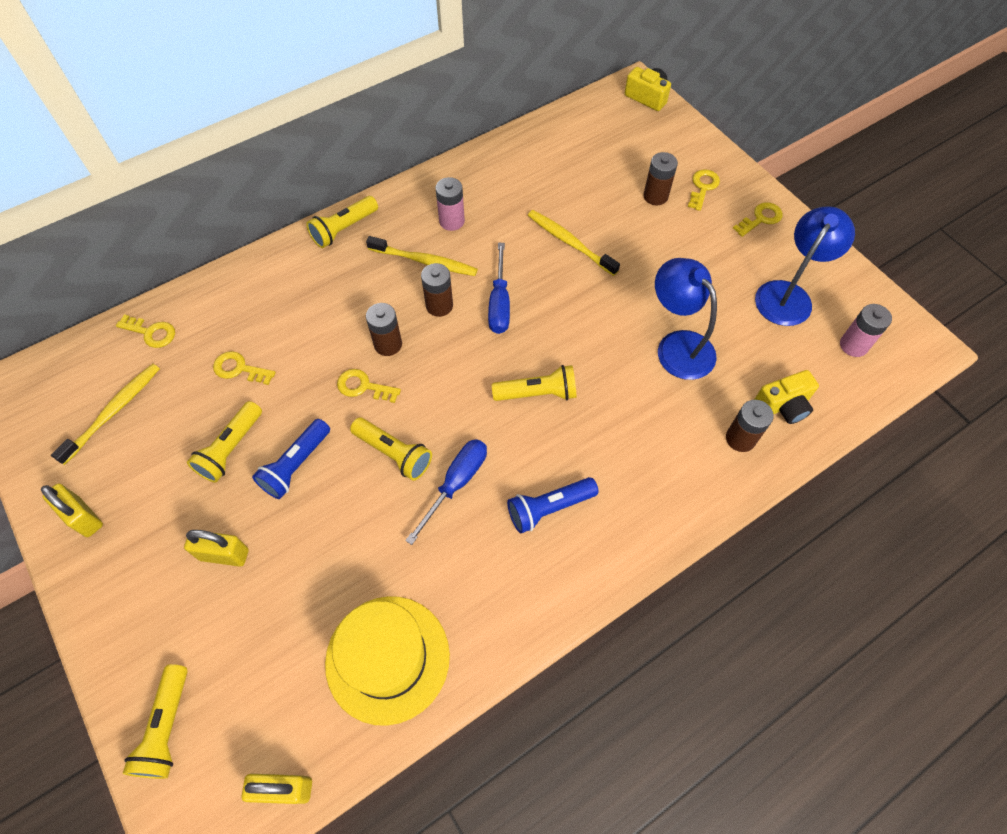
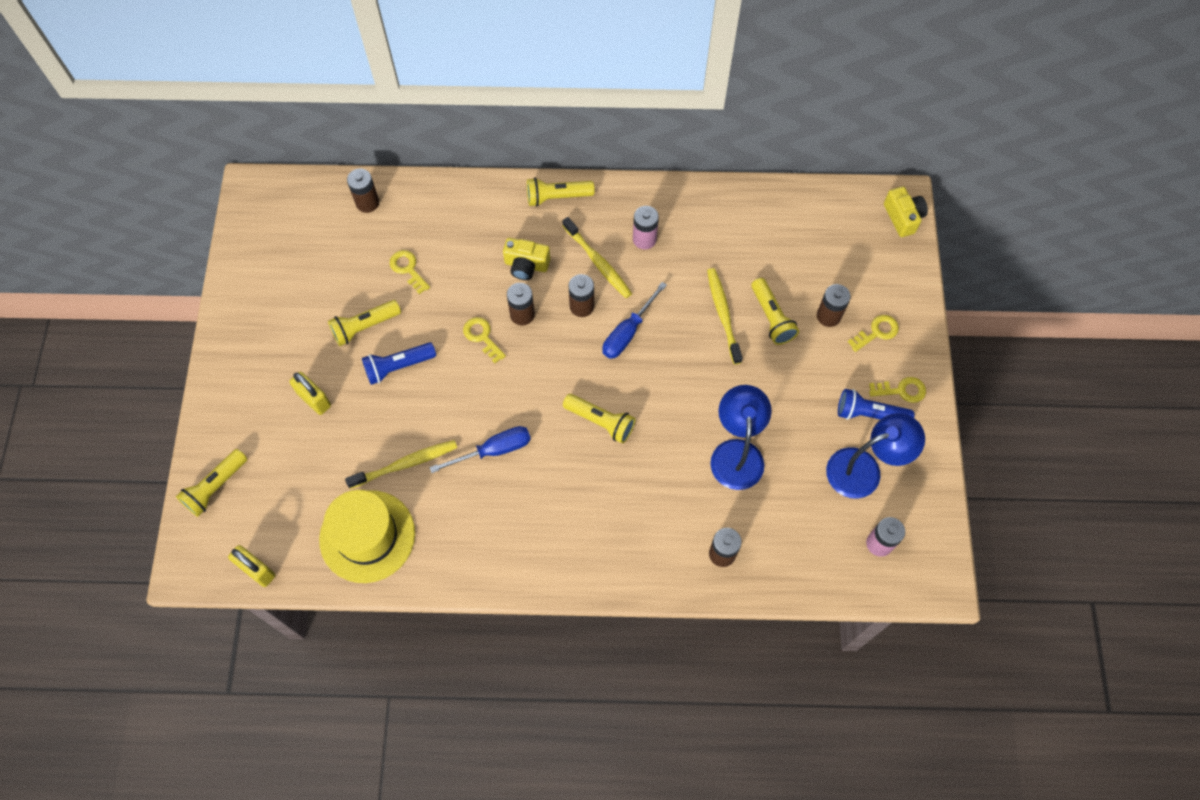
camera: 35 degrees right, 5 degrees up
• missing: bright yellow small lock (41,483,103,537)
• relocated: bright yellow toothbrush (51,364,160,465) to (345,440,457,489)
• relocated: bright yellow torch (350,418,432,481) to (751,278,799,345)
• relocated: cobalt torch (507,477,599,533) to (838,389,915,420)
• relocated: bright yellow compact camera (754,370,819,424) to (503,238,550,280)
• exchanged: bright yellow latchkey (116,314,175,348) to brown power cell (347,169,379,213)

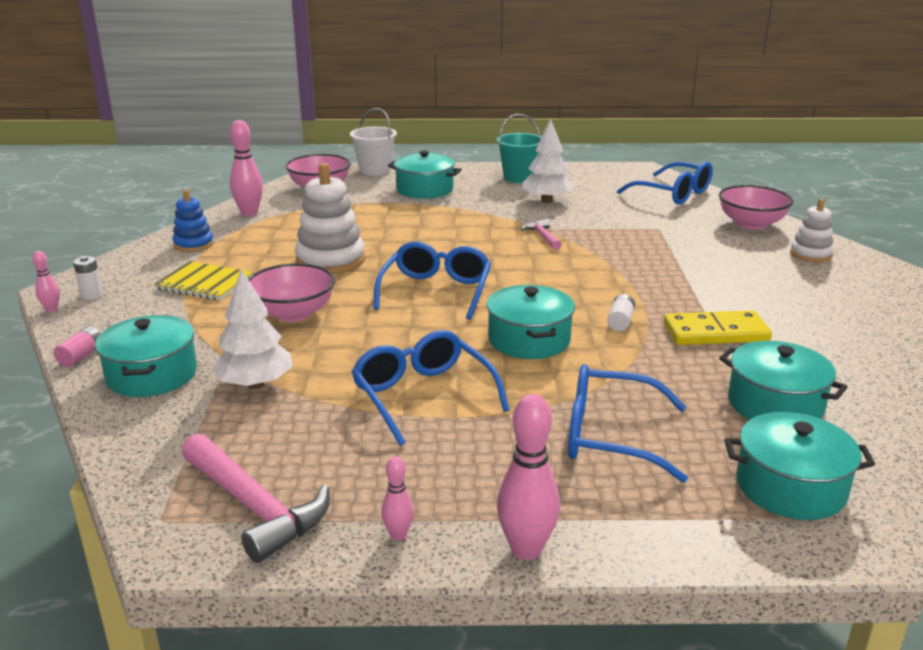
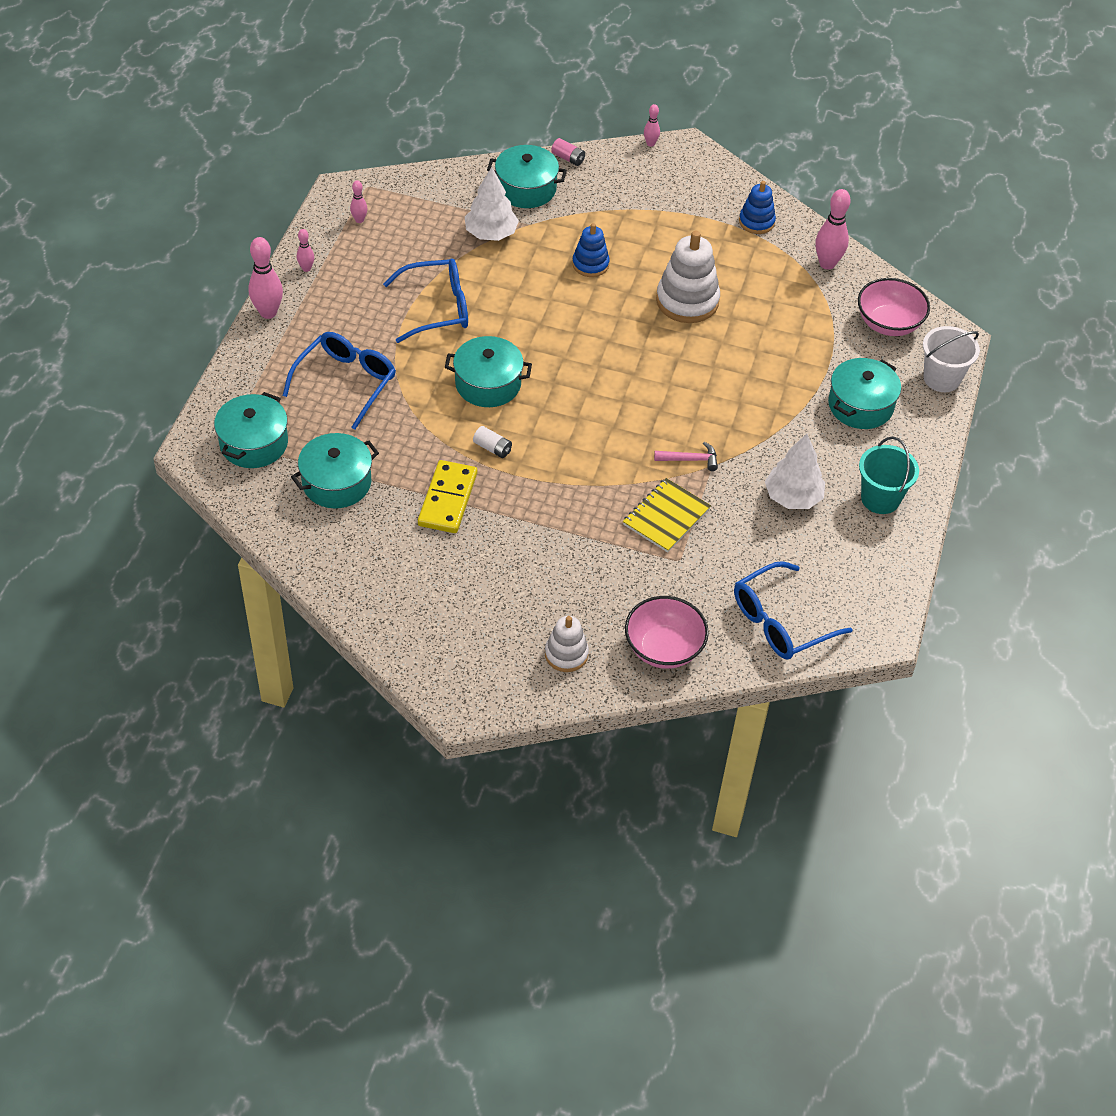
camera: 105 degrees right, 25 degrees up
• missing: white power cell (73,256,103,300)
• missing: cobalt spectacles (373,242,491,320)
• relocated: bright yellow exercise book (154,261,253,301) to (623,478,711,553)
• exchanged: rose-pink hammer (182,433,330,563) to rose-pink skittle (350,180,367,223)
• exchanged: rose-pink deep dish (248,263,335,322) to cobalt stacking rings (572,223,610,277)

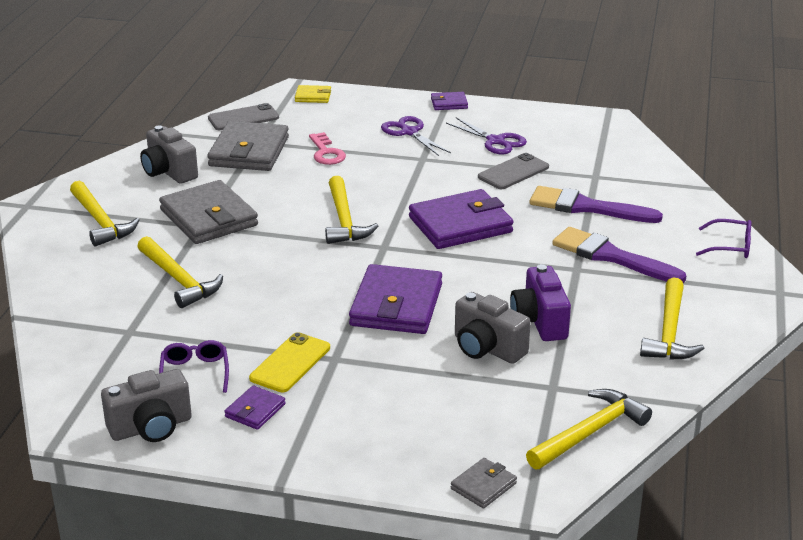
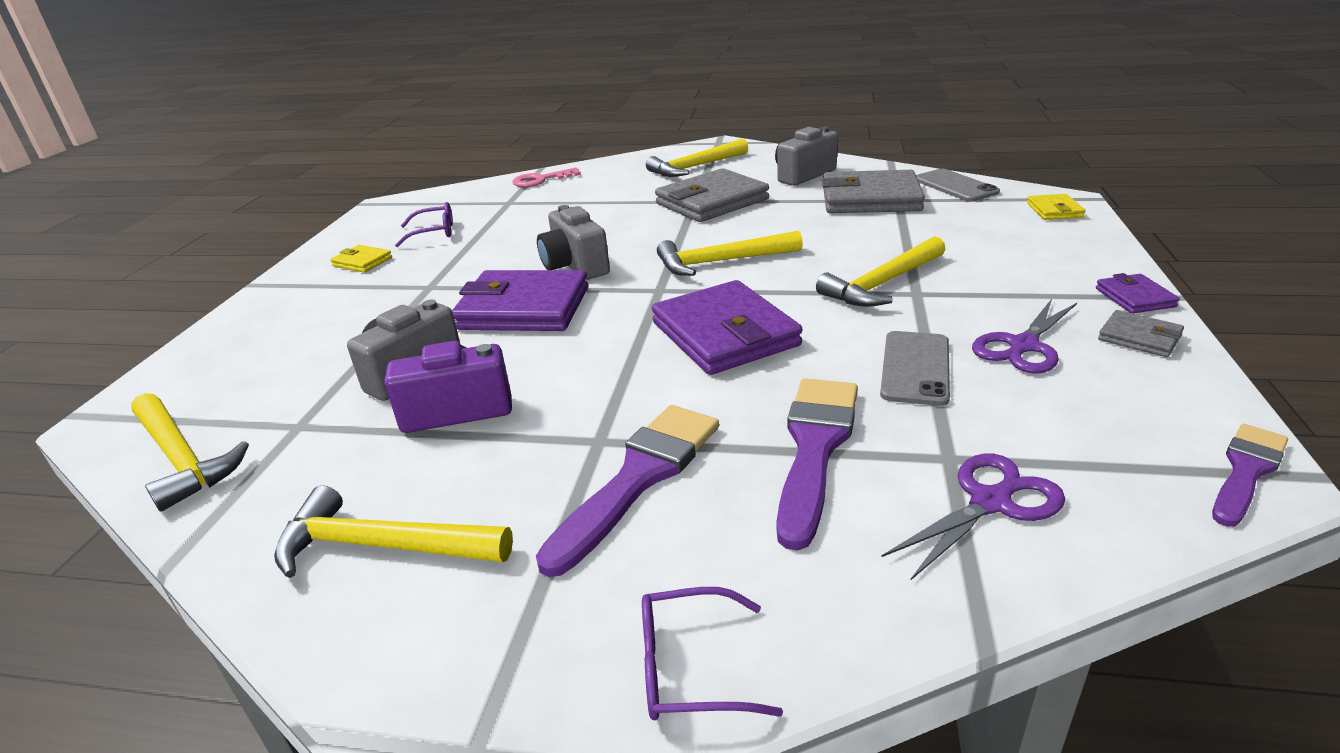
camera: 90 degrees right, 0 degrees up
• missing: bright yellow phone (249,332,330,392)
• appeared: royal purple paint brush (1212,424,1288,527)
• relocated: ash-grey compact camera (101,369,192,442) to (537,205,610,280)
• relocated: bright yellow hammer (137,236,223,308) to (816,236,946,307)
• relocated: rose-pink latchkey (309,132,346,165) to (512,167,581,187)
• relocated: royal purple shears (381,116,451,156) to (881,454,1065,581)
• relocated: ash-grey card wallet (451,458,517,509) to (1098,310,1184,357)
• colour: royal purple card wallet (224,385,286,430) to bright yellow card wallet (330,245,392,273)
• spun: ash-grey phone (478,153,549,189) = (880,331,950,406) 60 degrees clockwise
• spun: royal purple spectacles (696,219,751,258) = (642,587,783,720) 75 degrees clockwise

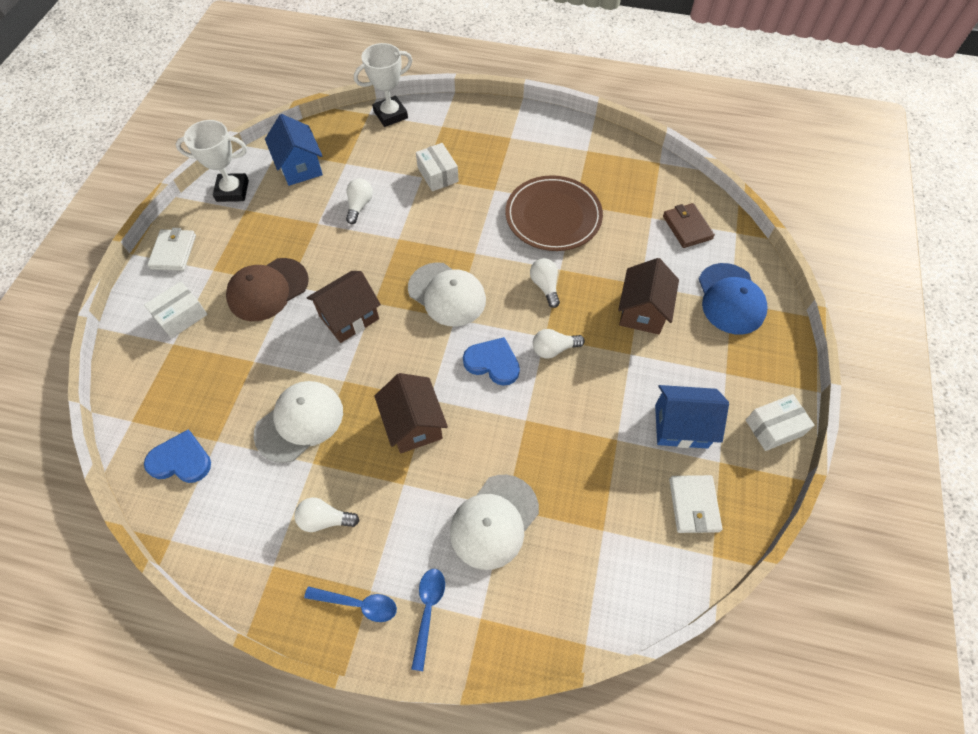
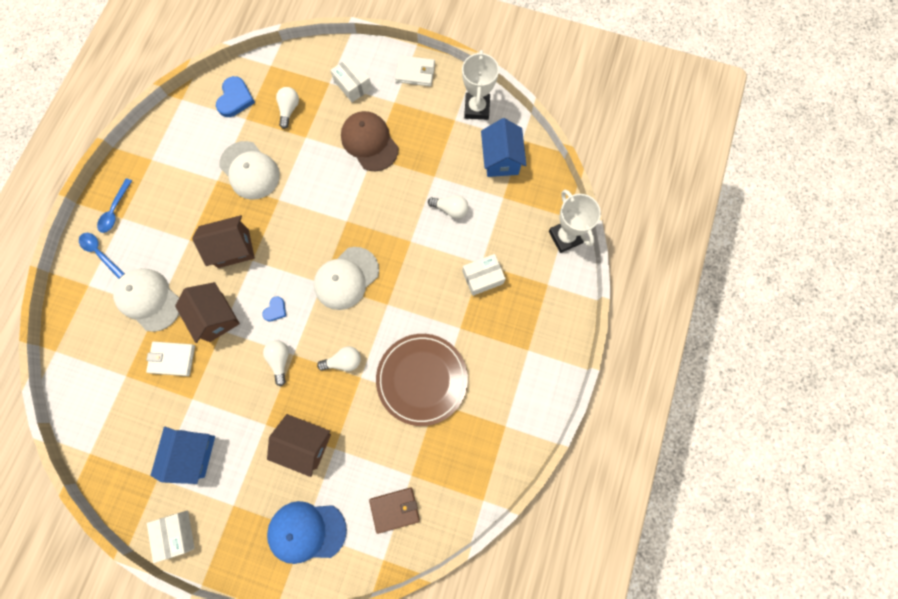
camera: 95 degrees right, 15 degrees up
• relocated: white bulb (295,497,360,532) to (276,87,299,129)
• relocated: brown toy house (307,271,381,343) to (175,282,240,343)
• relocated: white card wallet (669,475,722,533) to (146,341,195,376)
• spun: cobalt toy house (265,114,323,186) = (481,118,526,177) 75 degrees counterclockwise
• spun: cobalt tablespoon (411,569,445,671) = (79,233,125,279) 150 degrees counterclockwise
• size: cobalt heart shape (463,337,520,386) = (262,296,286,322) x0.56

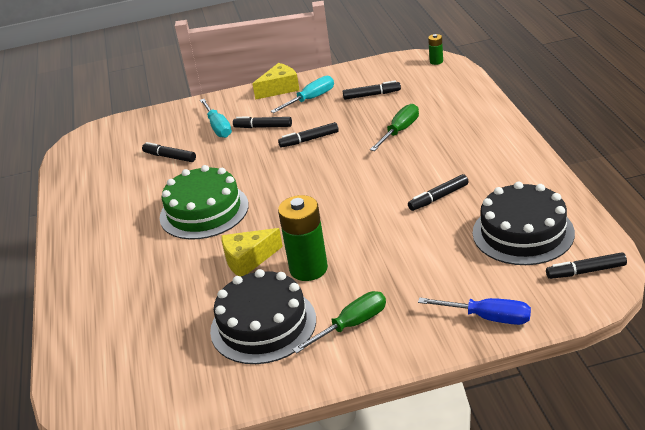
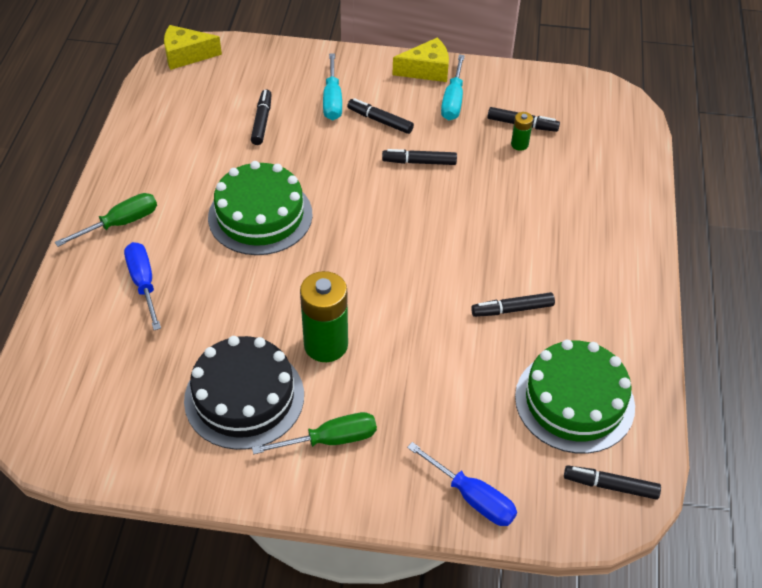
camera: 15 degrees right, 15 degrees up
• appeared: cobalt screwdriver (124,242,161,330)
• relocated: bright yellow piece of cheese (221,228,283,277) to (164,25,222,70)
• relocated: green screwdriver (370,104,419,151) to (55,193,157,247)
• relocated: green power cell (428,34,443,65) to (511,112,533,151)
• colour: jet-black cake (473,182,575,265) to green cake (515,340,635,454)
• spun: jet-black marker (142,142,196,162) = (251,89,272,145) 45 degrees clockwise
• spun: aqua screwdriver (271,76,334,113) = (441,55,465,120) 120 degrees clockwise

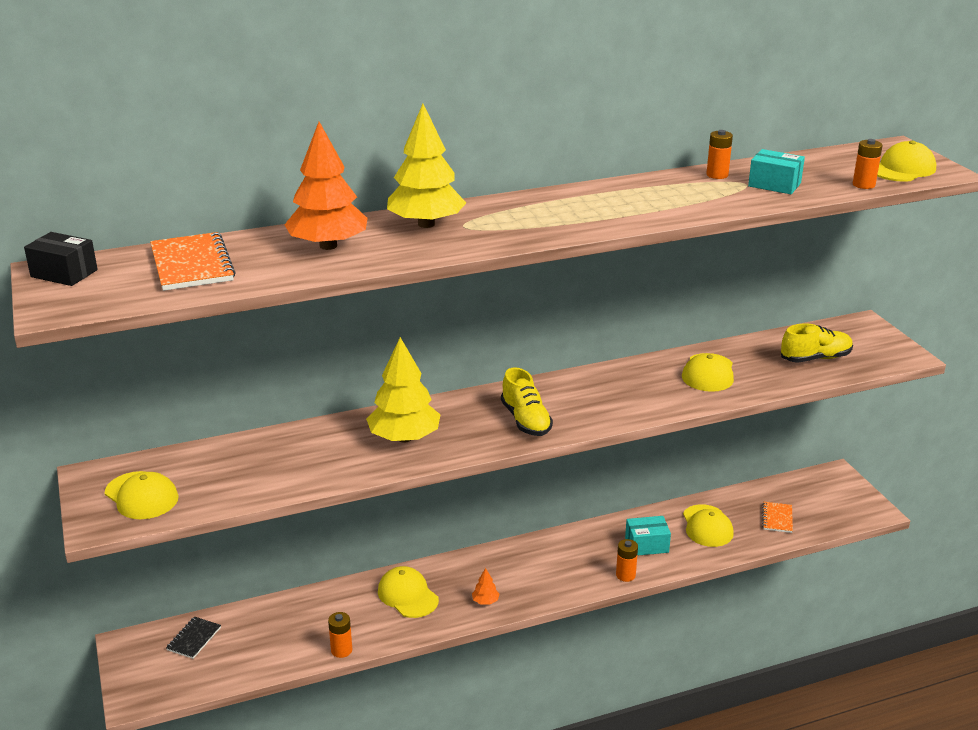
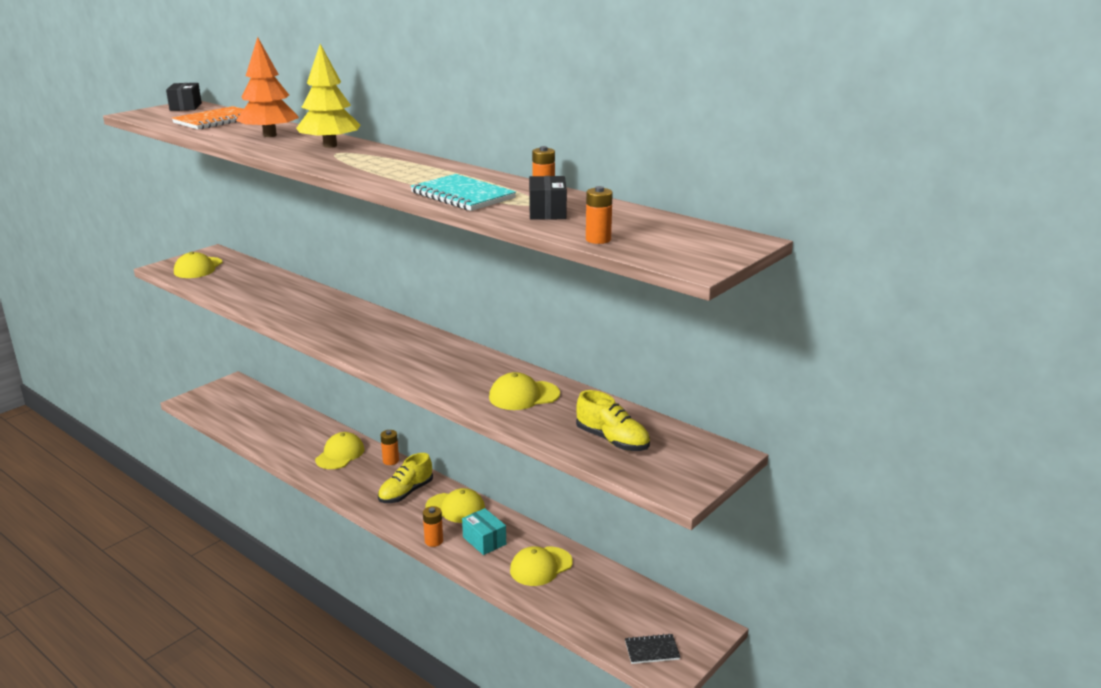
camera: 60 degrees right, 5 degrees down
• missing: bright yellow tree (366,337,440,443)
• missing: bright orange tree (472,568,499,605)
• missing: bright orange exercise book (762,502,793,533)
• appeared: aqua exercise book (410,174,516,211)
• relocated: jet-black exercise book (166,616,221,659) to (625,633,680,664)
• relocated: bright orange power cell (328,612,352,658) to (380,430,399,465)
• relocated: bright yellow sneaker (501,367,553,436) to (378,453,433,503)
• relocated: bright yellow peaked cap (877,140,936,182) to (426,488,485,523)
• colour: aqua parcel (748,149,805,194) to jet-black parcel (529,176,567,220)

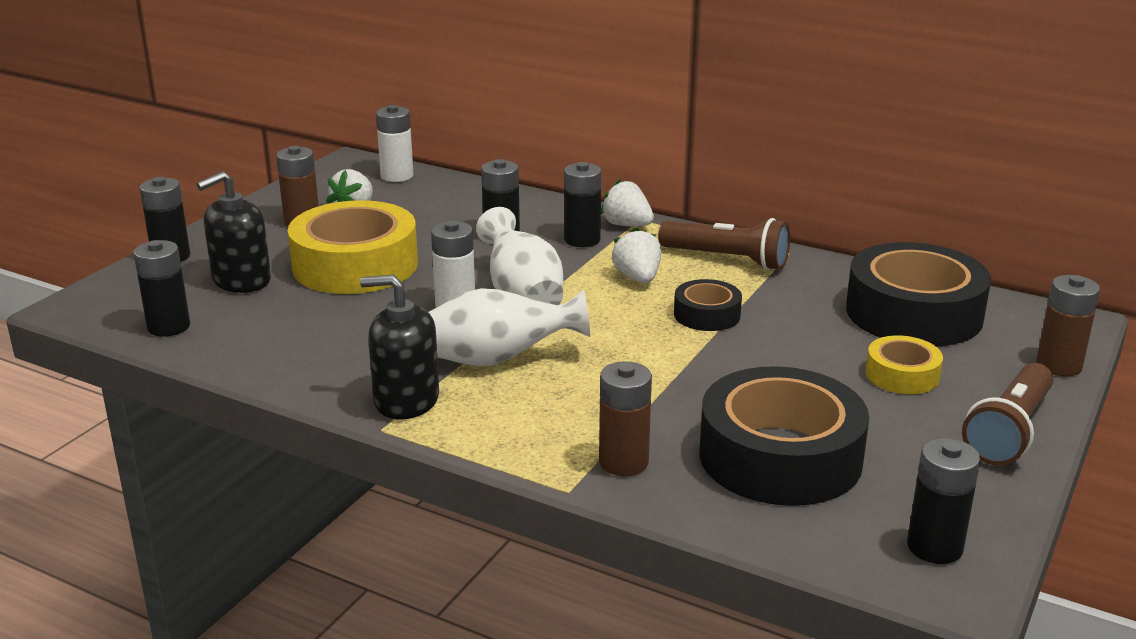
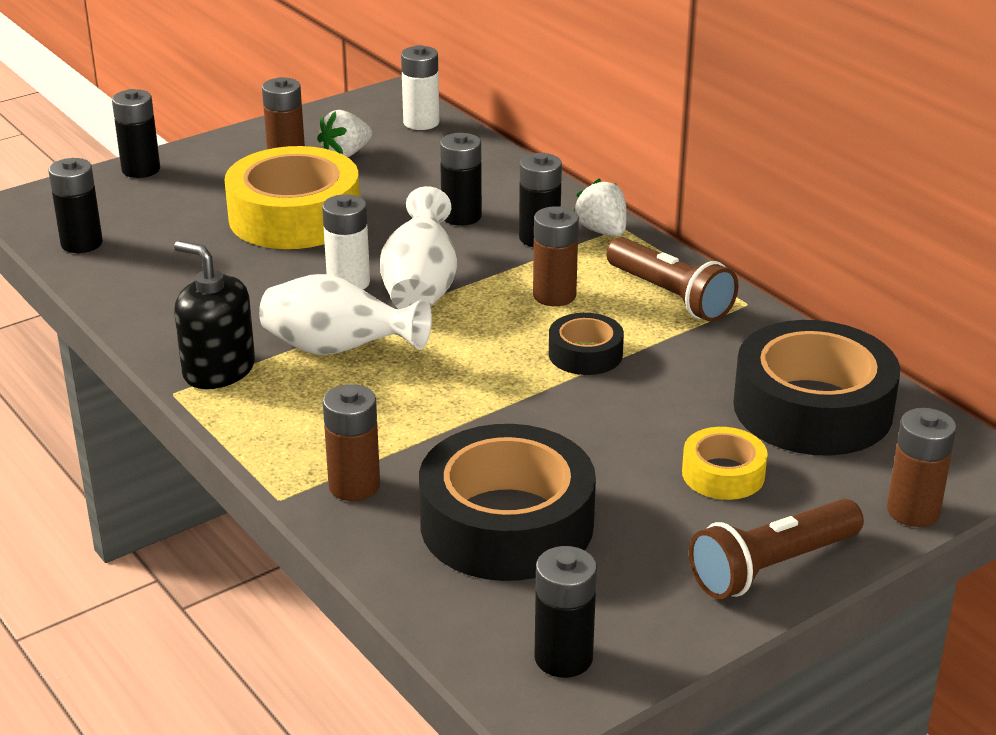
camera: 25 degrees right, 5 degrees up
• missing: jet-black soap dispenser (196,171,271,293)
• exchanged: white toy strawberry (612,227,661,283) to brown power cell (533,206,579,306)

